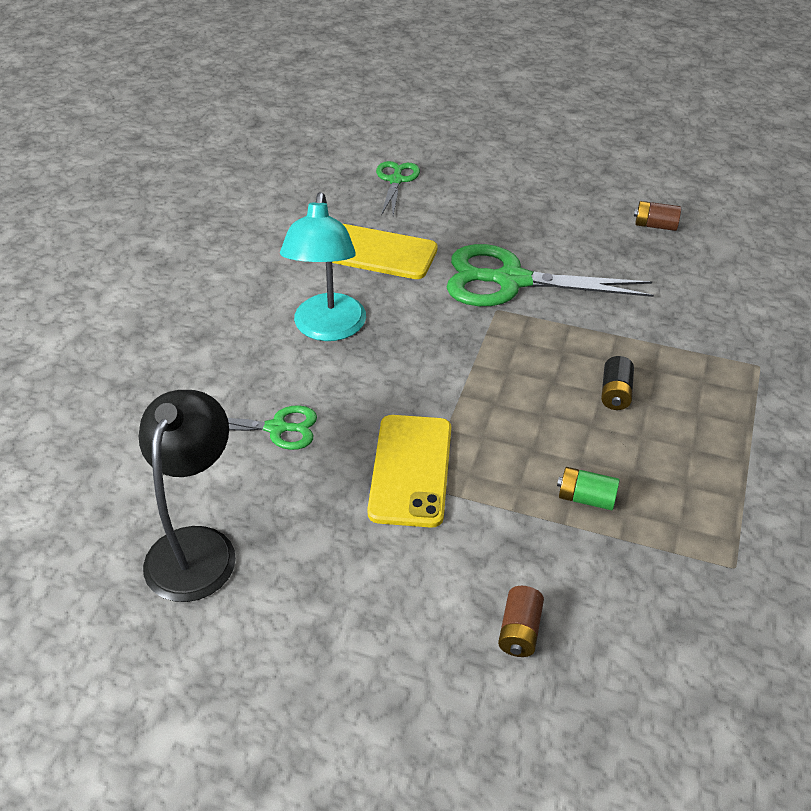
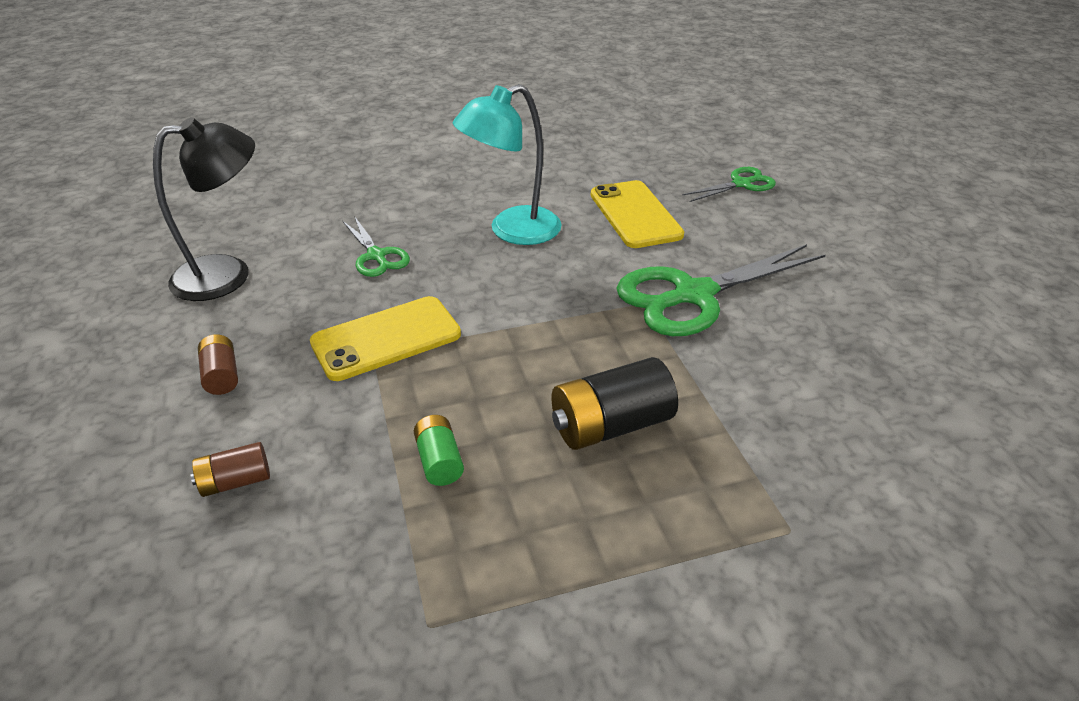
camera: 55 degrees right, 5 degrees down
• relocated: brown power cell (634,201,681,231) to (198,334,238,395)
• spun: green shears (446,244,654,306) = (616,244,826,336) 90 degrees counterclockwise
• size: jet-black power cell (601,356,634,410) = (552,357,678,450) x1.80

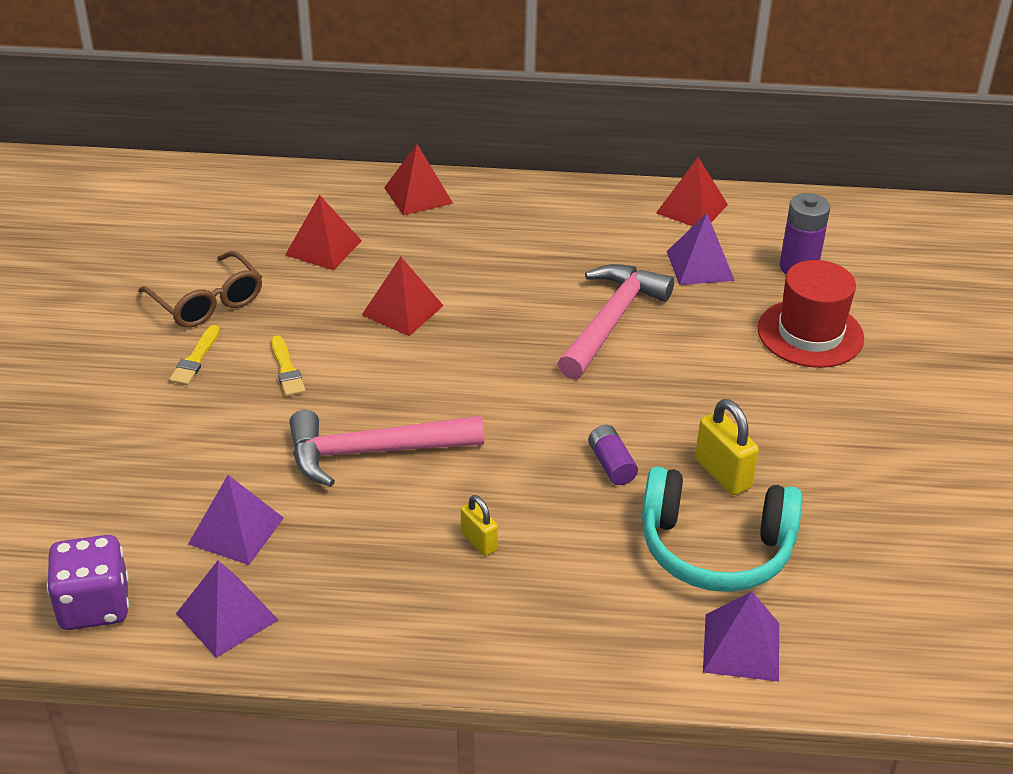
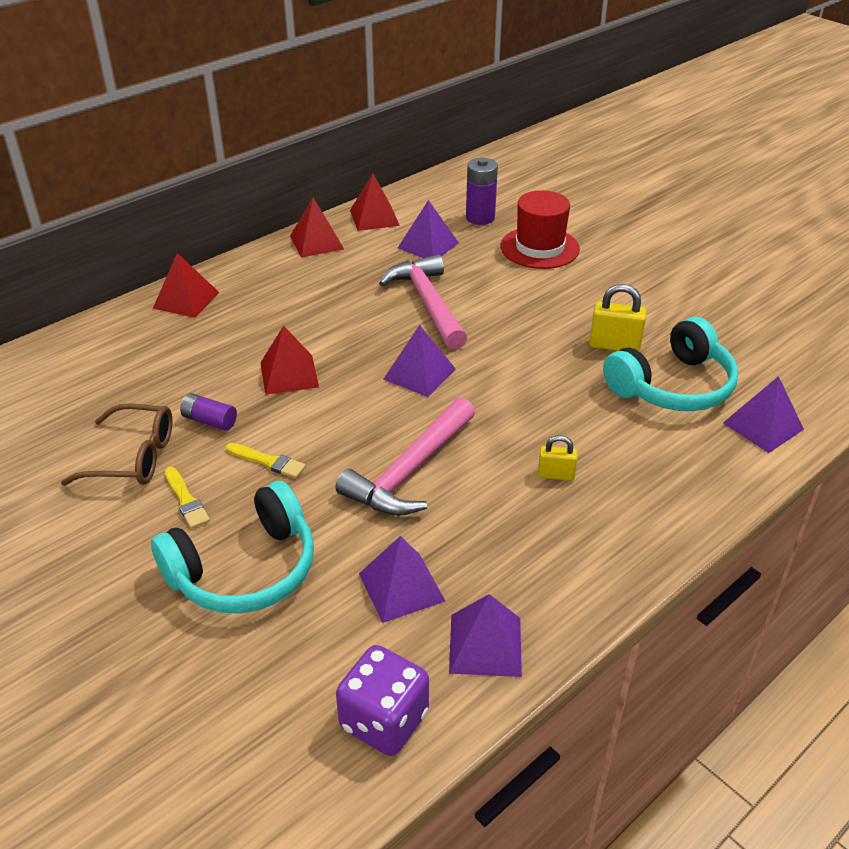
camera: 45 degrees left, 0 degrees up
• appeared: aqua headphones (151,481,314,614)
• appeared: royal purple solid pyramid (384,325,456,397)
• relocated: crimson solid pyramid (285,195,362,270) to (290,198,344,257)
• relocated: royal purple power cell (588,425,638,485) to (180,393,237,431)

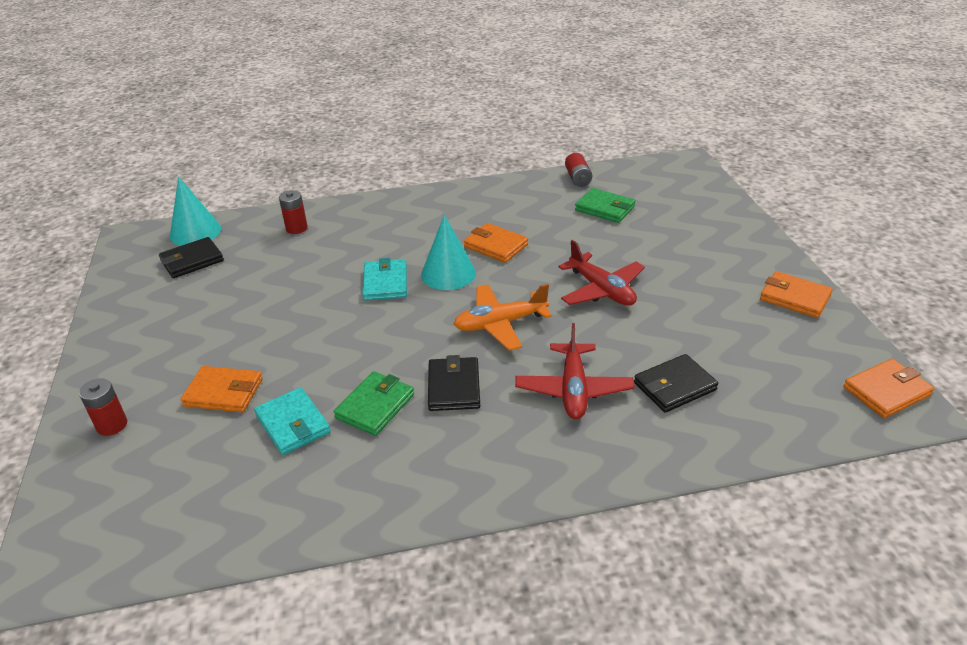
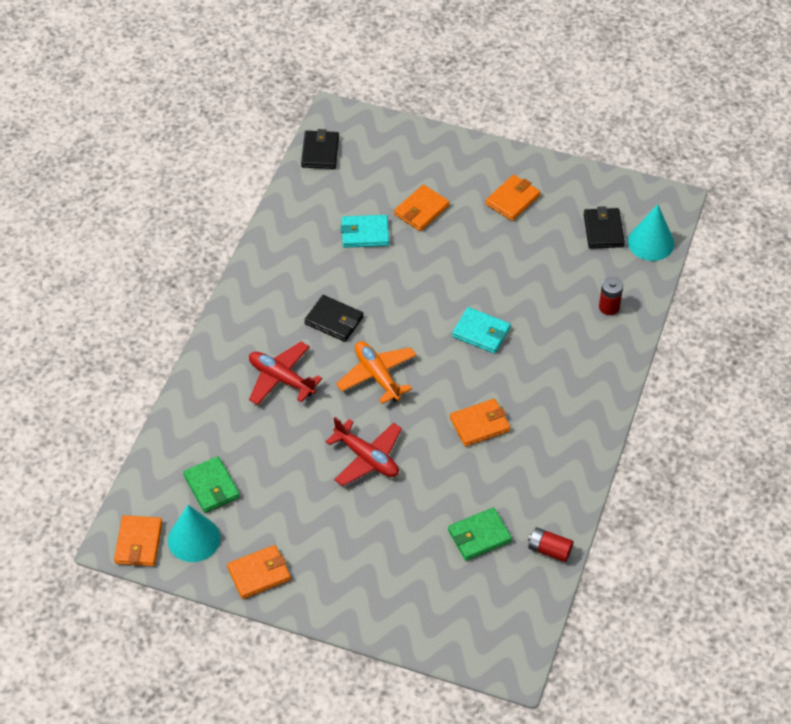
camera: 120 degrees right, 15 degrees up
• missing: crimson power cell (79,378,127,436)
• appeared: bright orange card wallet (485,175,540,221)
• relocated: green card wallet (334,371,414,436) to (183,456,240,513)
• relocated: aqua solid cone (421,215,476,290) to (168,505,221,562)
• relocated: jet-black card wallet (634,354,718,413) to (301,129,339,169)
• spun: bright orange aeroplane (454,284,552,351) = (336,341,416,404) 45 degrees counterclockwise
• spun: crimson aeroplane (558,240,645,306) = (326,417,402,486) 135 degrees counterclockwise

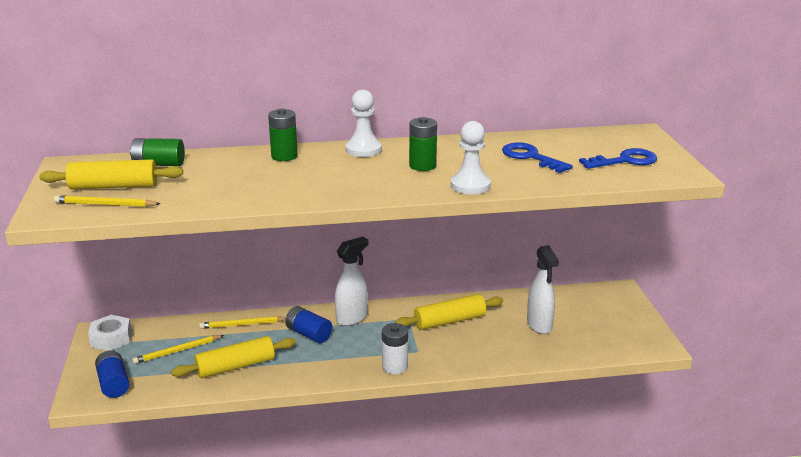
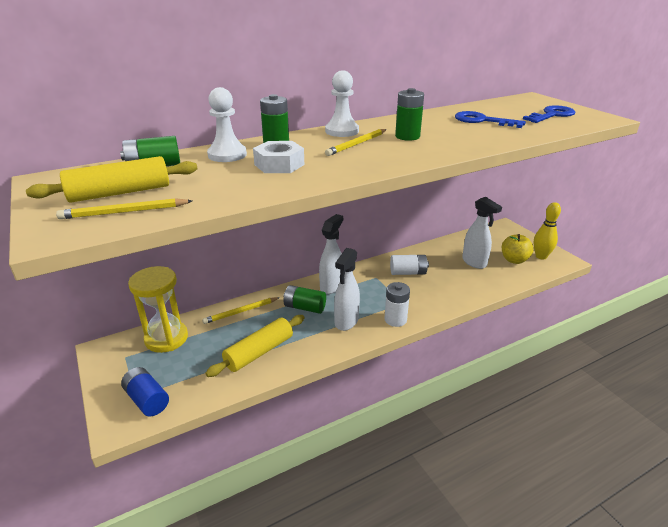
camera: 20 degrees left, 5 degrees up
• appeared: bright yellow hourglass (128,266,188,353)
• appeared: white spray cleaner (334,248,360,331)
• appeared: bright yellow toy apple (502,234,534,264)
• appeared: bright yellow skittle (534,202,561,259)
• relocated: white hex nut (88,315,132,351) to (253,141,304,173)
• relocated: bright yellow lead pencil (132,335,224,364) to (325,129,387,156)
• relocated: white game pawn (451,121,491,194) to (207,87,247,162)
• exchanged: bright yellow rolling pin (395,294,503,330) to white power cell (390,255,429,275)
• colour: cobalt power cell (285,306,332,343) to green power cell (283,285,326,314)

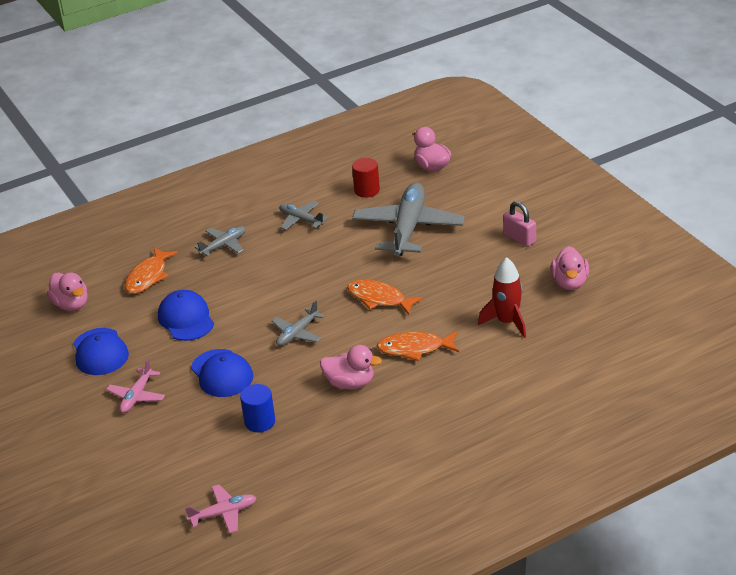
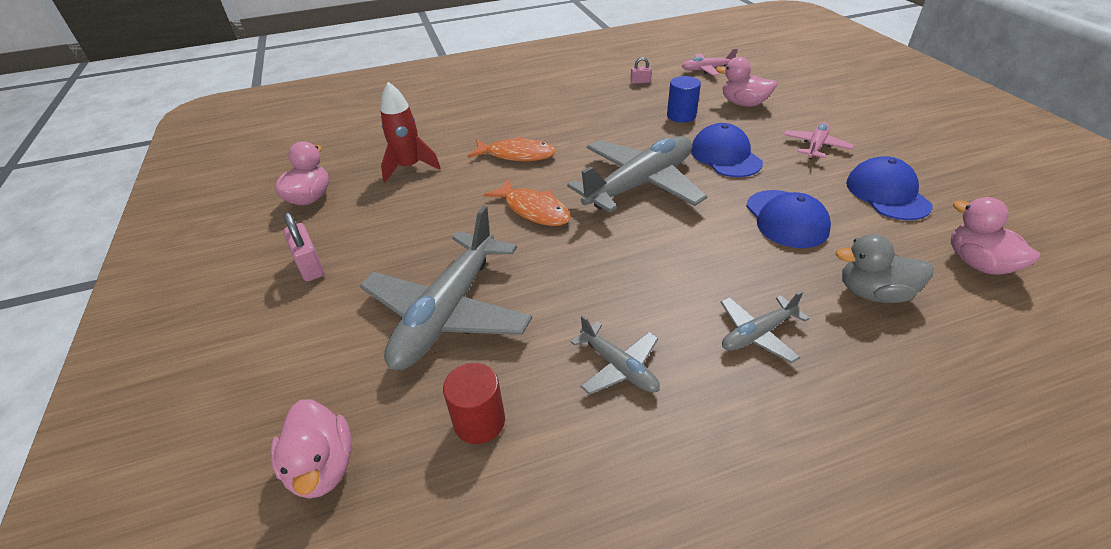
camera: 170 degrees left, 5 degrees up
• appeared: rose-pink small lock (631,57,652,84)
• relocated: rose-pink duck (320,345,382,389) to (716,57,777,107)
• exchanged: bright orange toy fish (125,247,178,294) to ash-grey duck (836,234,933,303)
• size: ash-grey aeroplane (272,301,325,346) = (567,136,707,213) x2.05

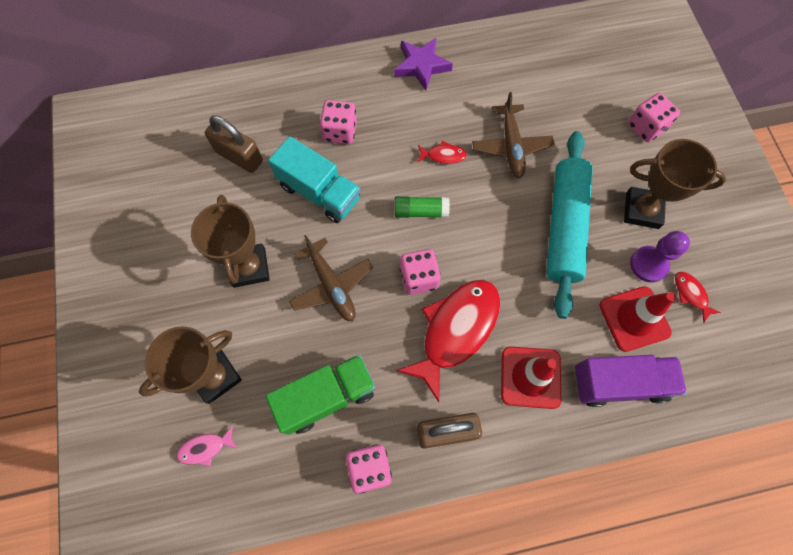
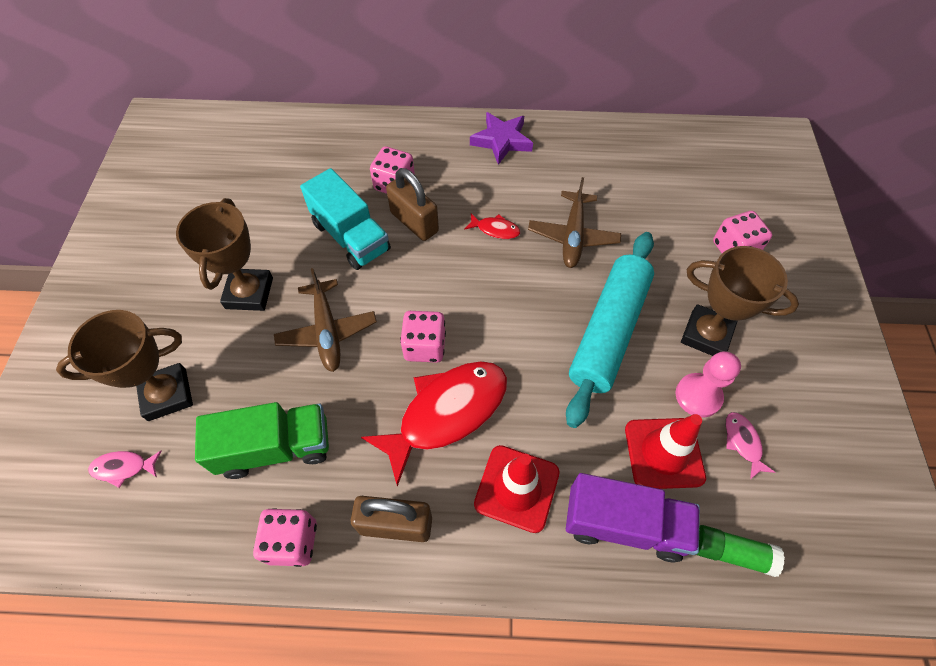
camera: 15 degrees right, 10 degrees down
• relocated: brown small lock (205,115,263,173) to (386,168,439,241)
• relocated: green glue (394,196,450,218) to (696,525,785,577)
• colour: royal purple game pawn (630,231,690,282) to rose-pink game pawn (675,351,741,418)
• colour: crimson toy fish (675,272,721,323) to rose-pink toy fish (726,412,775,479)

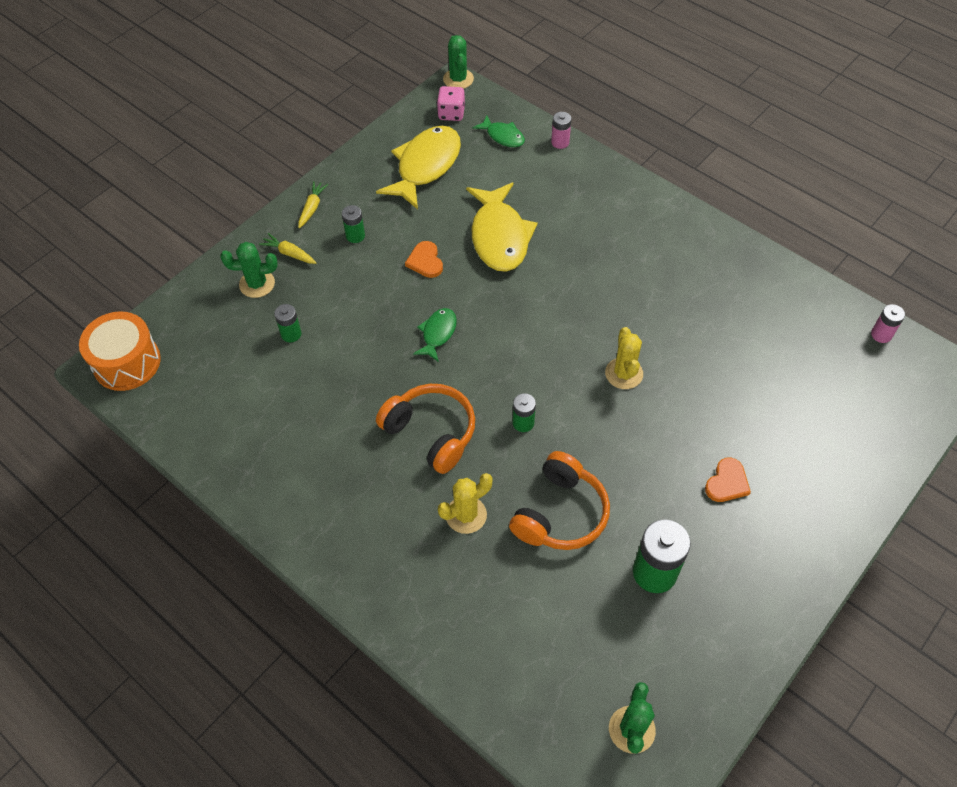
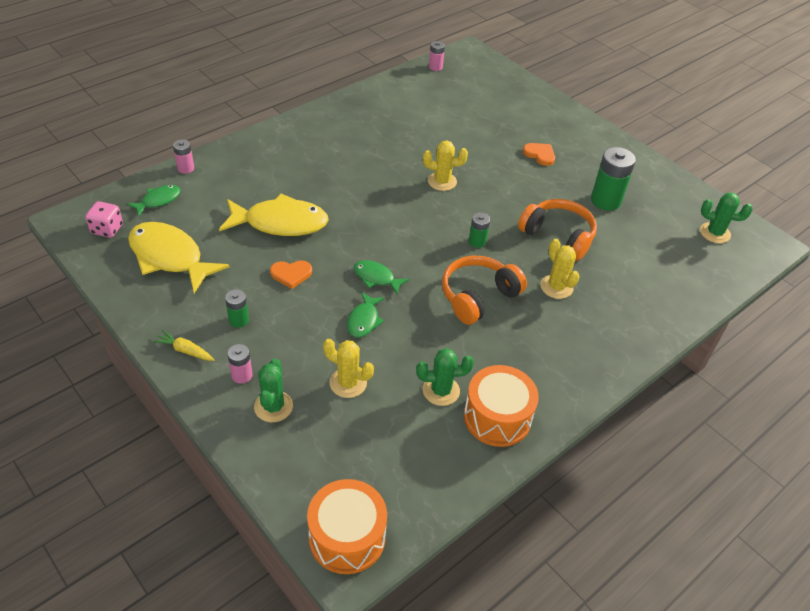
camera: 85 degrees left, 10 degrees down
• appeared: green toy fish (347,292,385,338)
• appeared: bright orange drum (464,365,539,447)
• relocated: green prickly plant (443,35,474,89) to (416,348,474,406)
• exchanged: bright yellow carrot (259,233,317,264) to rose-pink power cell (227,344,253,384)
• exchanged: green power cell (274,304,301,342) to bright yellow prickly plant (323,339,374,398)

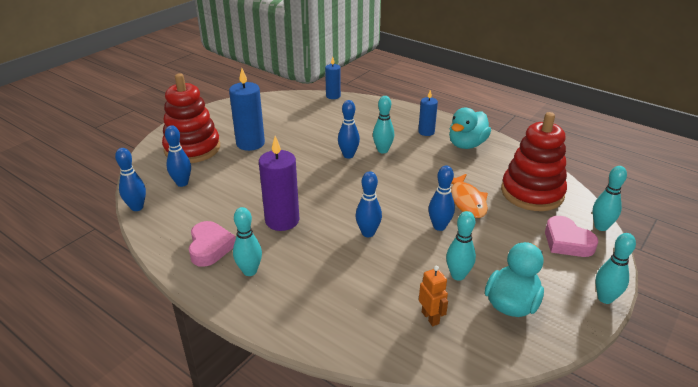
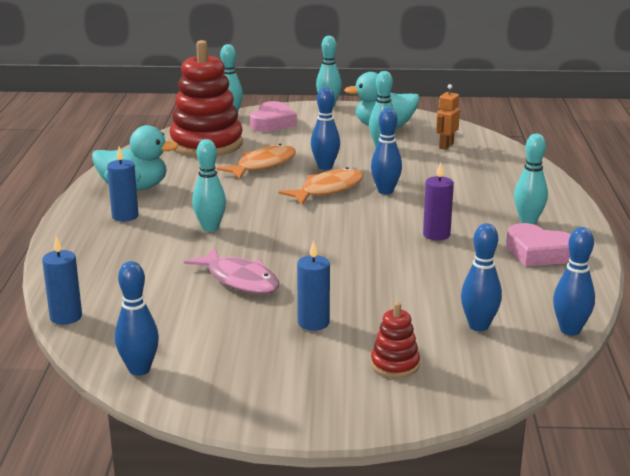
camera: 125 degrees left, 10 degrees down
• appeared: rose-pink toy fish (184,248,279,294)
• appeared: bright orange toy fish (279,167,363,205)
• relocated: cobalt skittle (338,100,360,158) to (115,261,159,376)
• spun: rose-pink heart shape (189,221,236,267) = (506,223,571,266) 105 degrees counterclockwise
• size: crimson stacking rings (162,73,220,163) = (371,302,420,378) x0.44
• size: cobalt candle (229,68,265,151) = (297,241,330,331) x0.59
• size: royal purple candle (259,136,299,231) = (423,163,454,241) x0.59

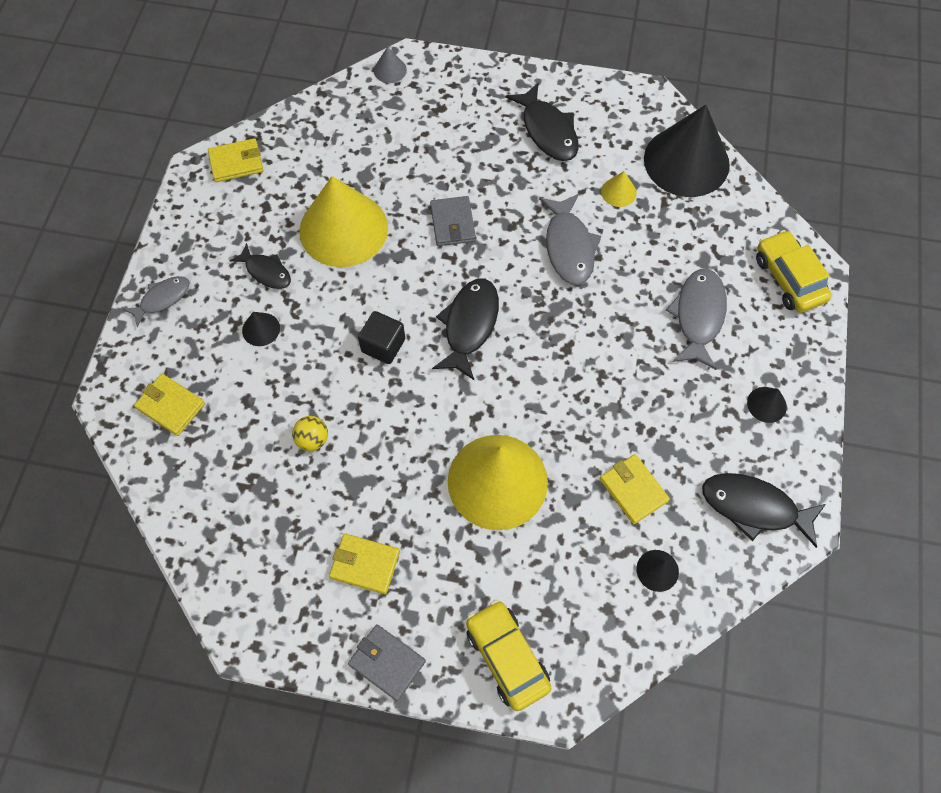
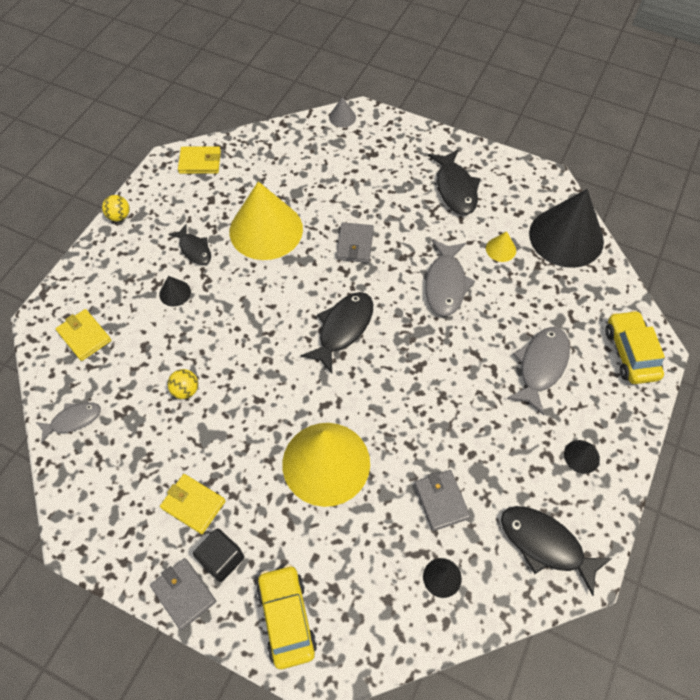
camera: 15 degrees right, 5 degrees down
• appeared: bright yellow sphere (102,195,130,221)
• relocated: ash-grey toy fish (123,276,189,328) to (36,402,101,443)
• relocated: jet-black block (358,311,405,364) to (193,528,244,582)
• colour: bright yellow card wallet (600,454,670,524) to ash-grey card wallet (414,470,470,531)

